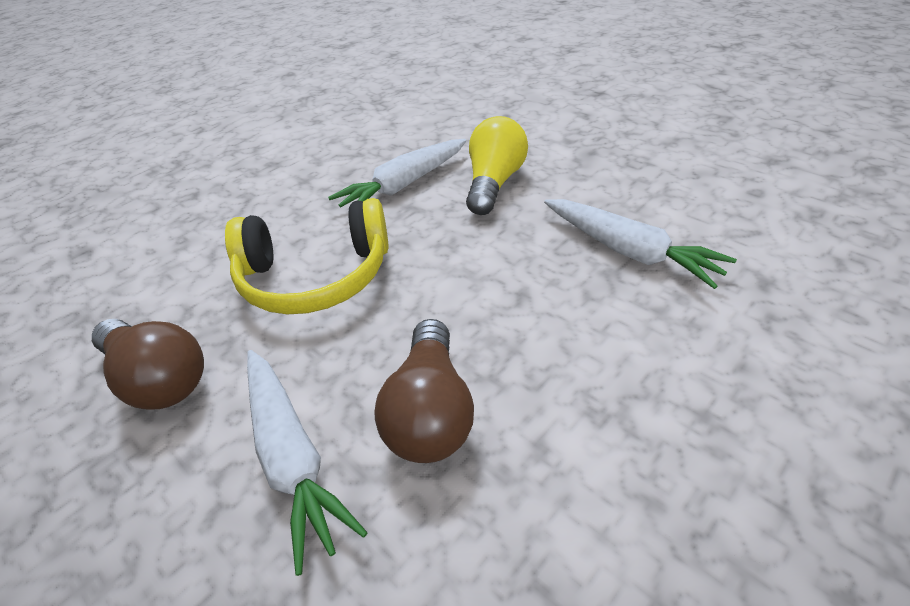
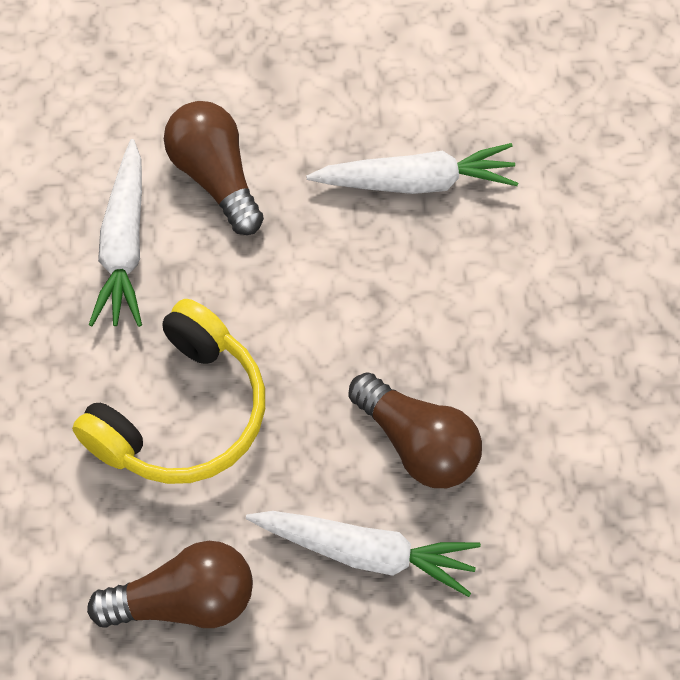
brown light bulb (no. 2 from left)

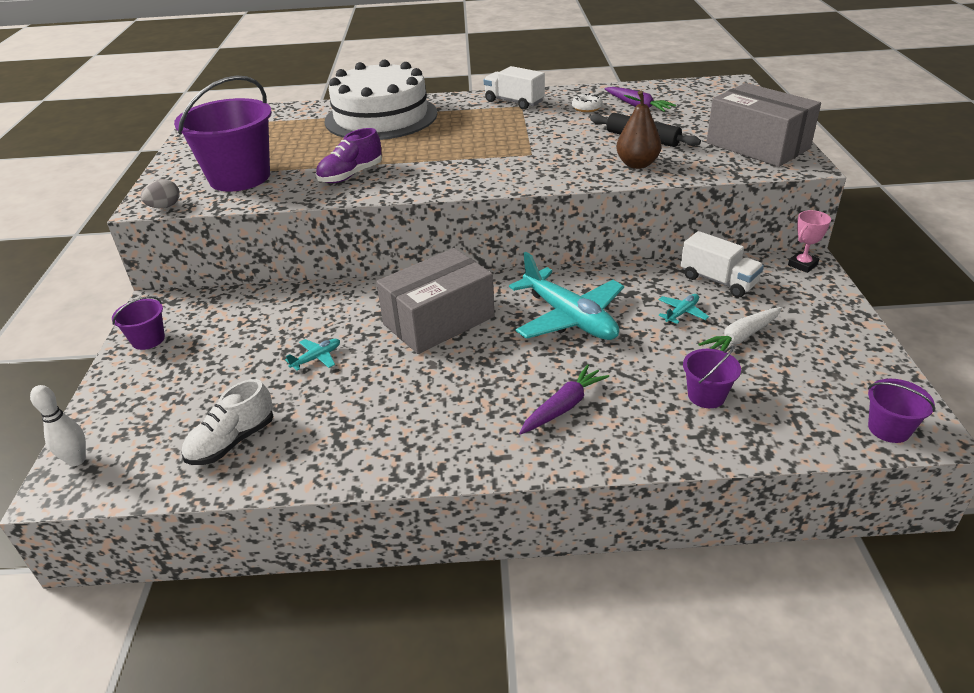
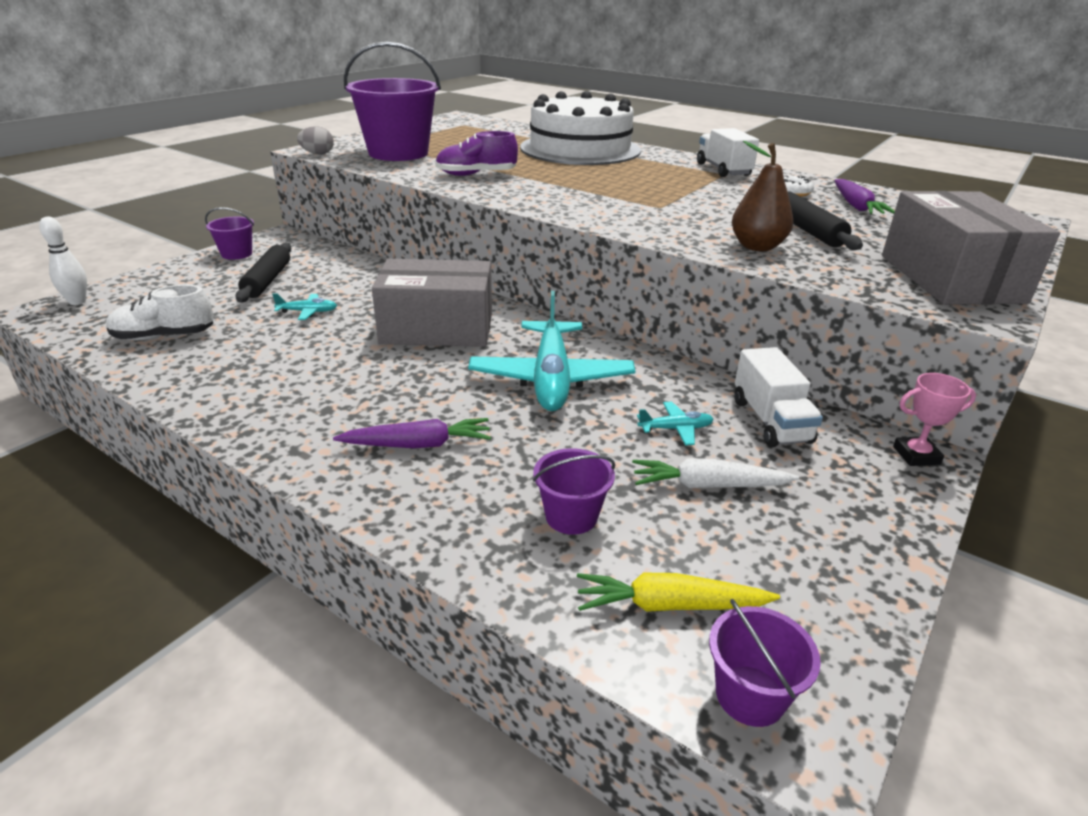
black rolling pin (no. 1 from left); yellow carrot

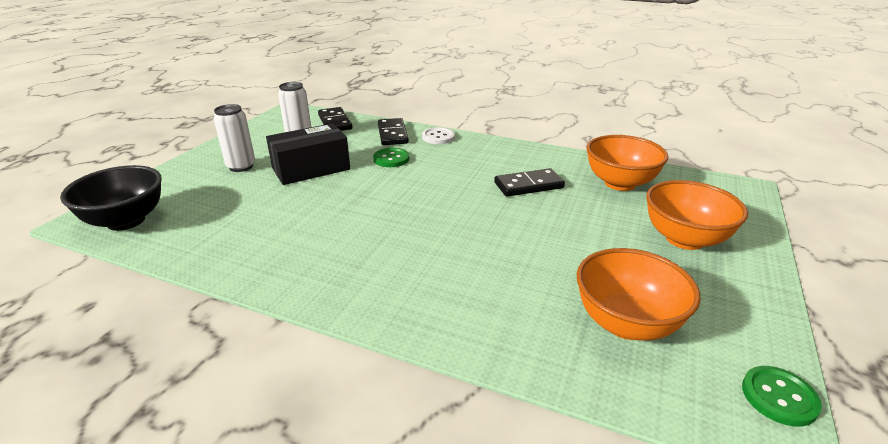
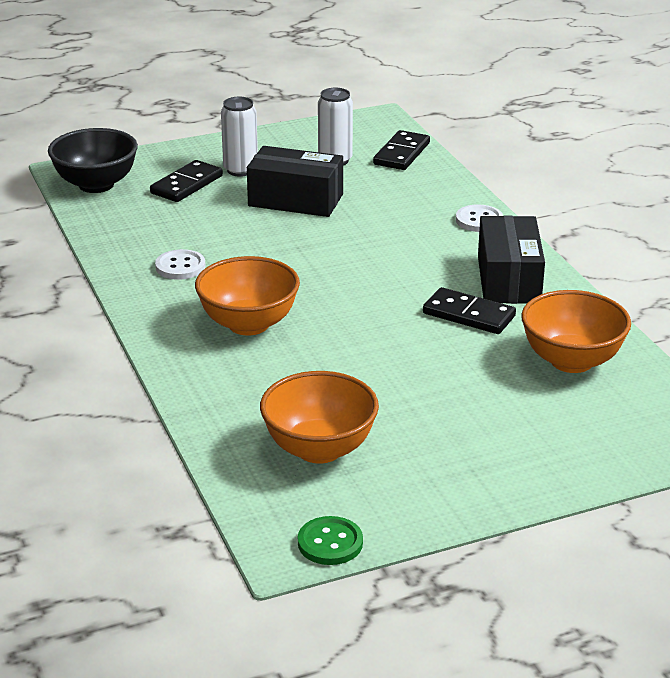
black domino (no. 1 from left); green button (no. 1 from left in the first image); orange bowl (no. 1 from left); black box (no. 2 from left); white button (no. 1 from left)

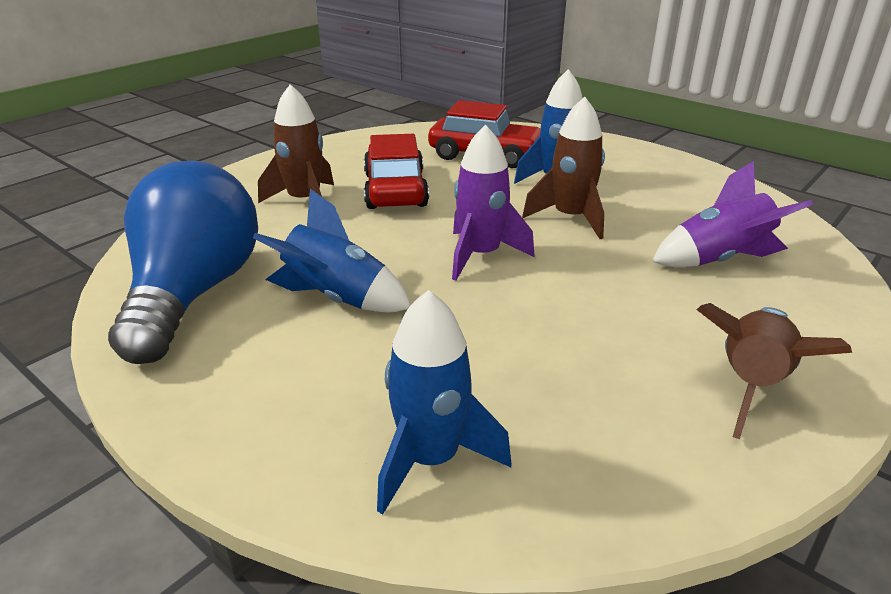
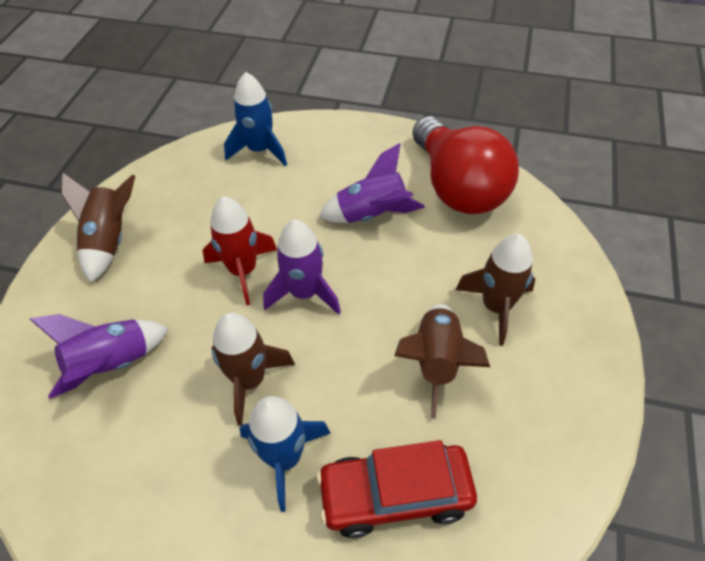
brown rocket (no. 3 from left); red light bulb; purple rocket (no. 3 from left); red rocket

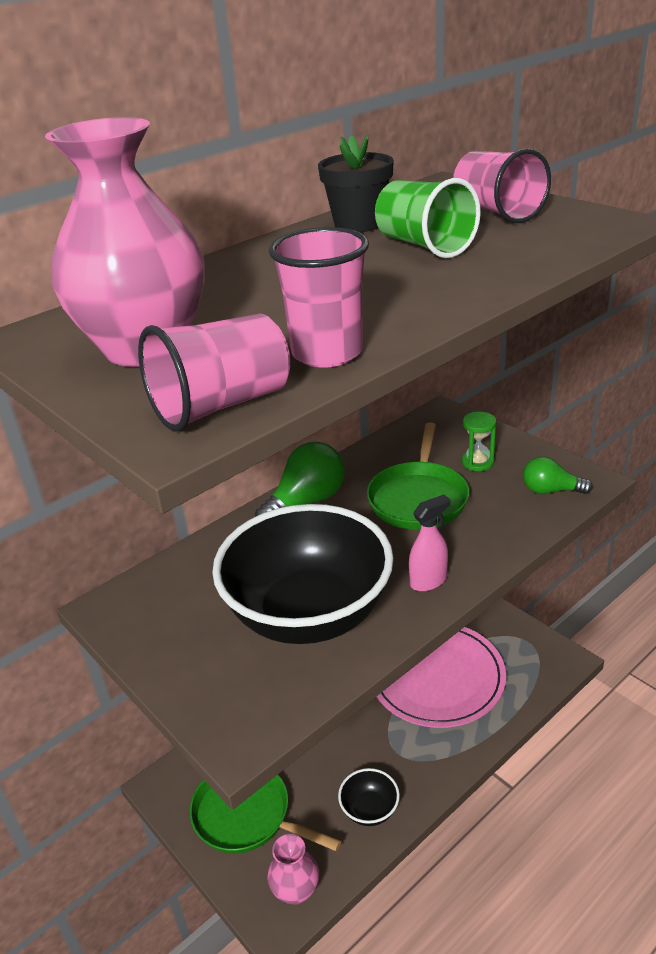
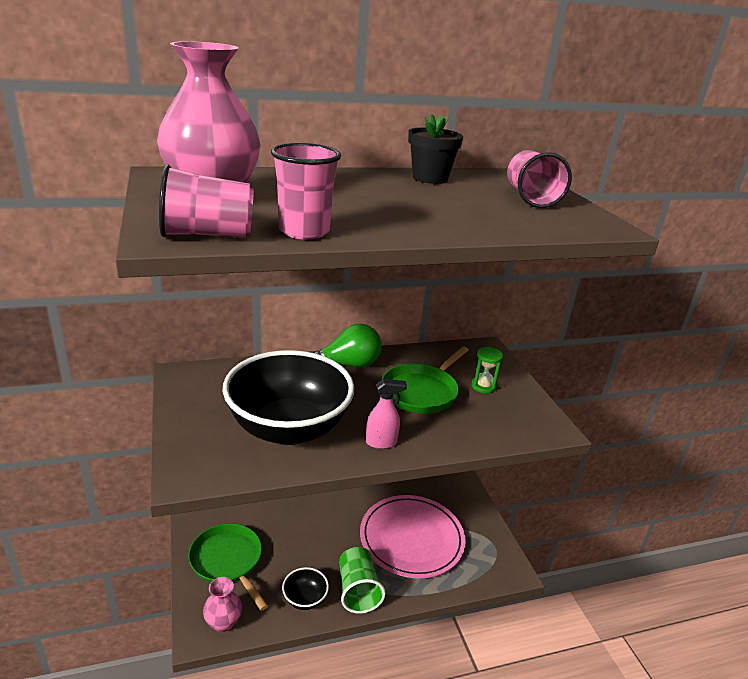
green cup; green light bulb (no. 2 from left in the first image)

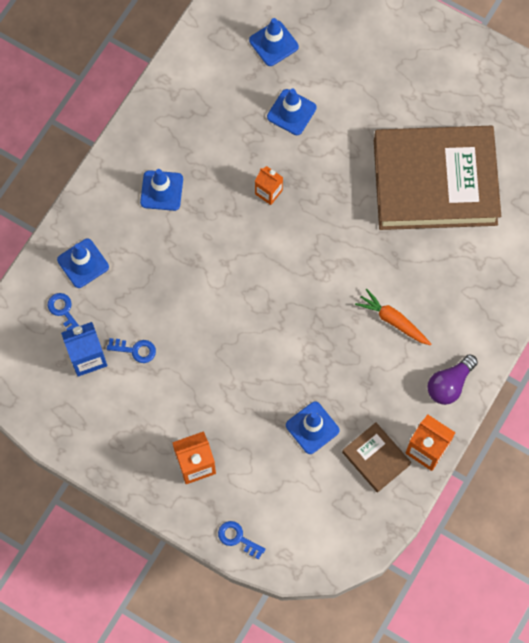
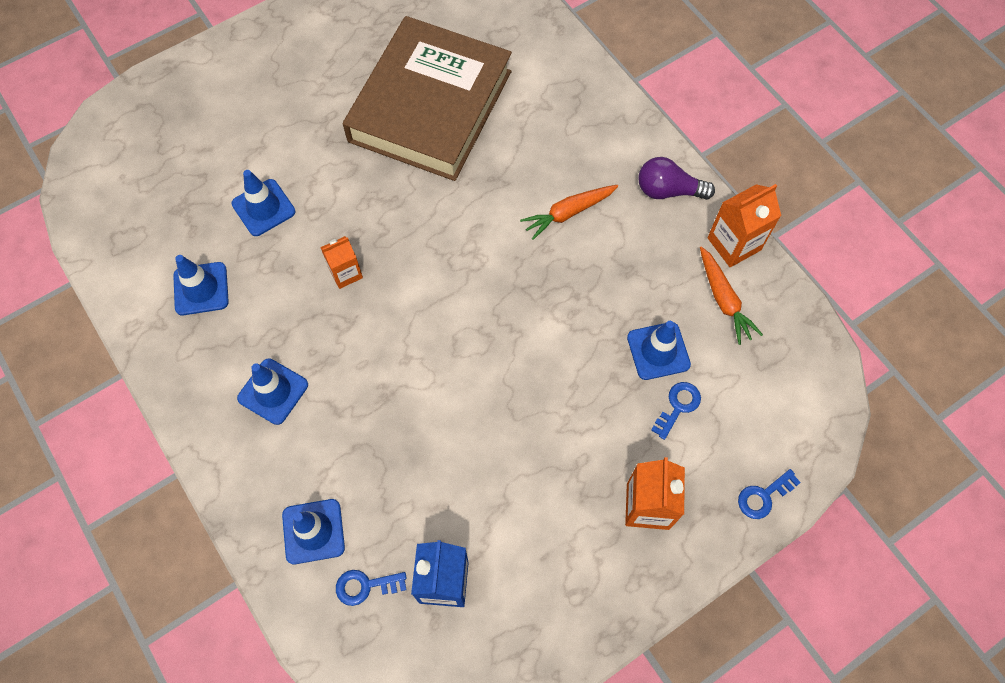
blue traffic cone (no. 1 from left); blue key (no. 2 from left); purple light bulb; orange carrot (no. 2 from left)

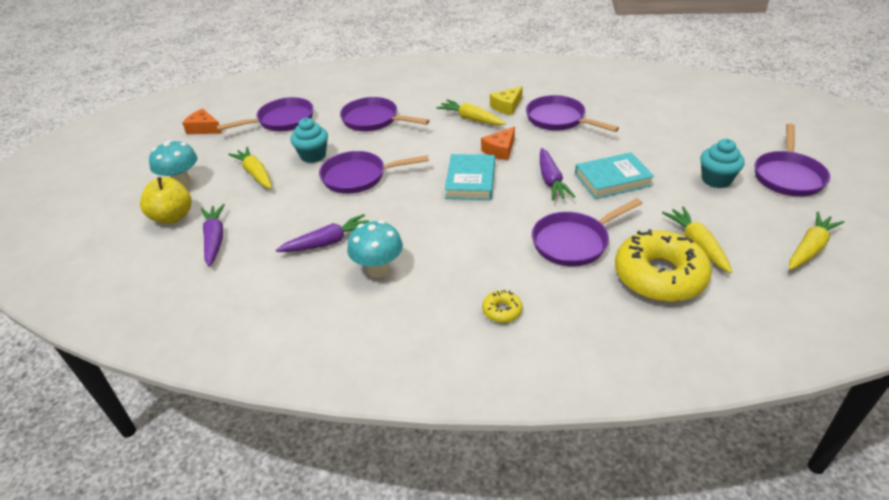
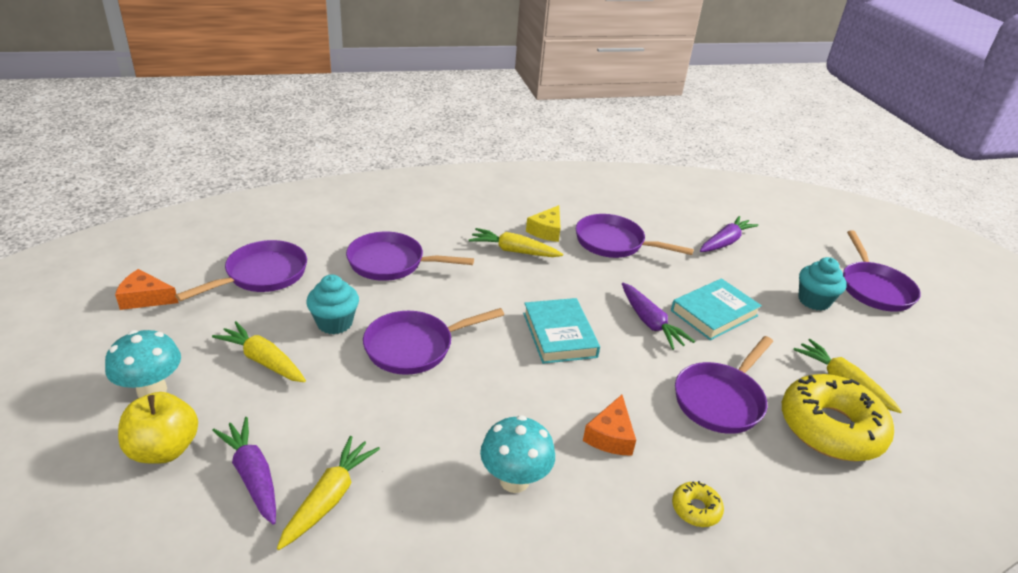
orange cheese (no. 2 from left); yellow carrot (no. 2 from left); purple carrot (no. 3 from left)

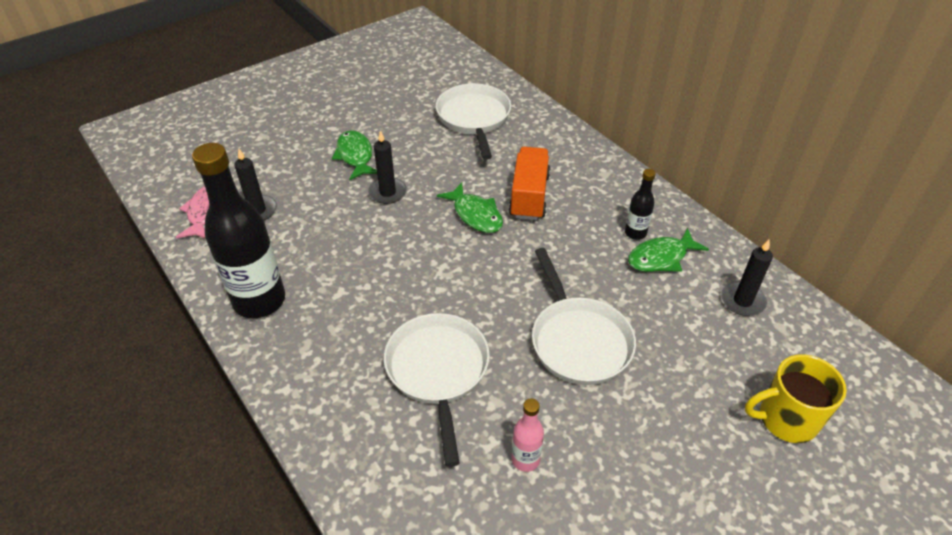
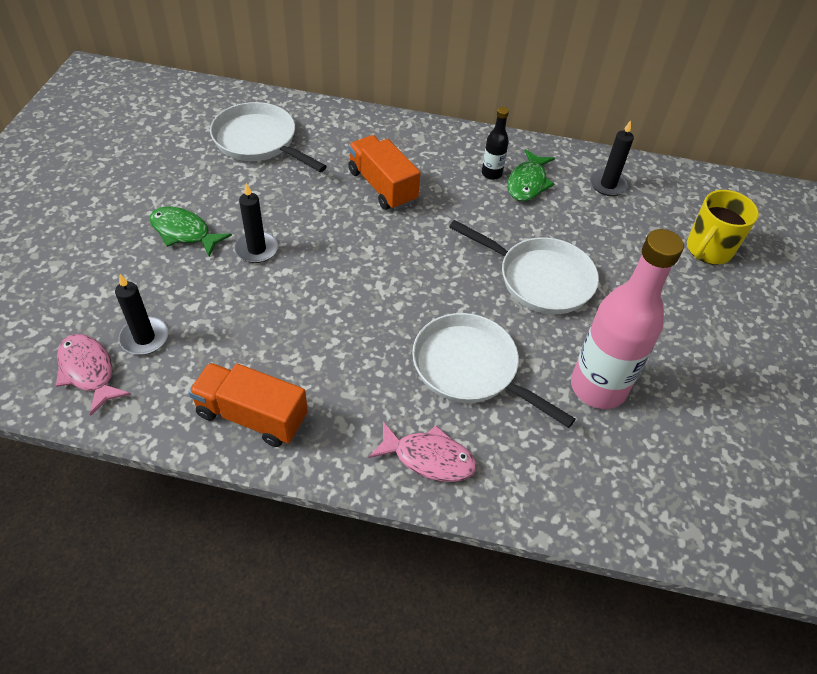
orange truck (no. 1 from left); green fish (no. 2 from left in the first image); pink bottle; pink fish (no. 2 from left)

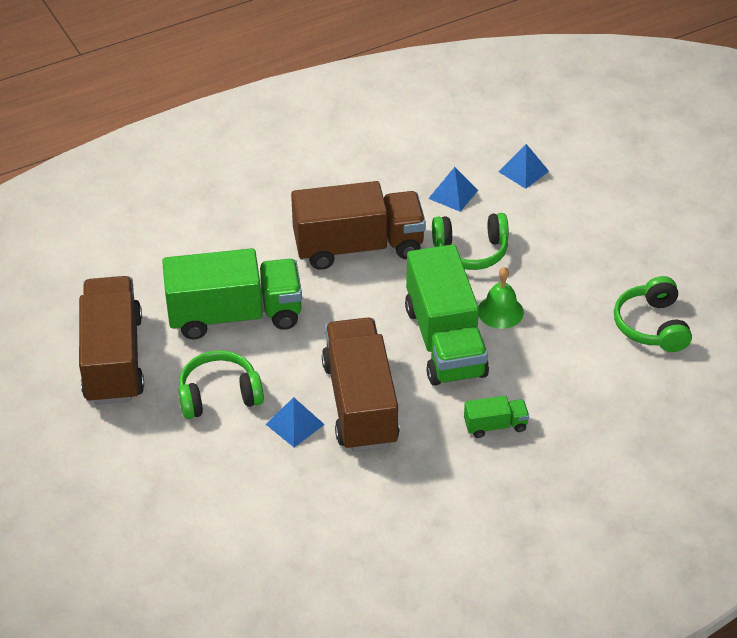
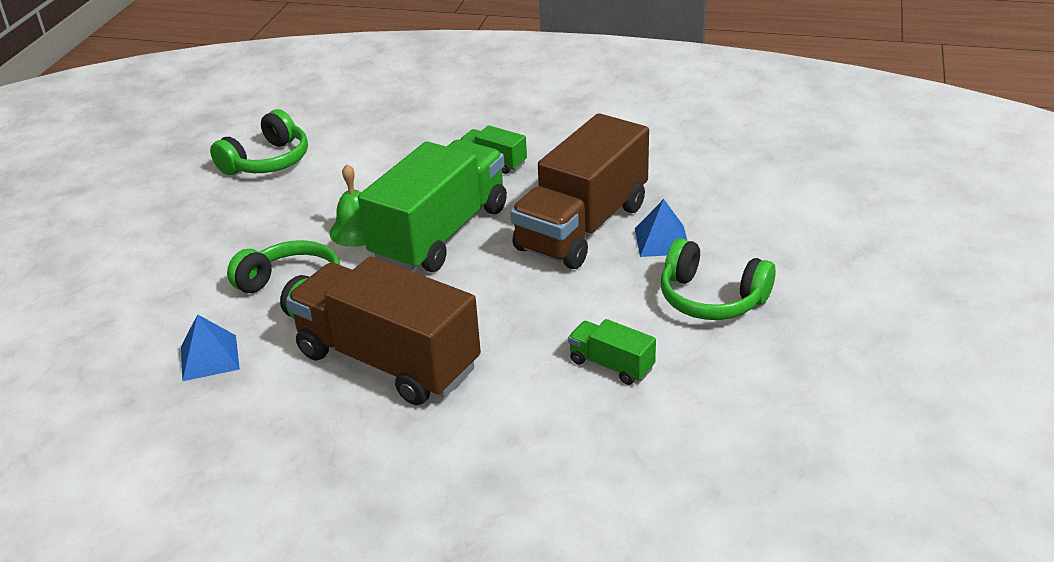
blue pyramid (no. 3 from left in the first image); green truck (no. 3 from left); brown truck (no. 1 from left in the first image)

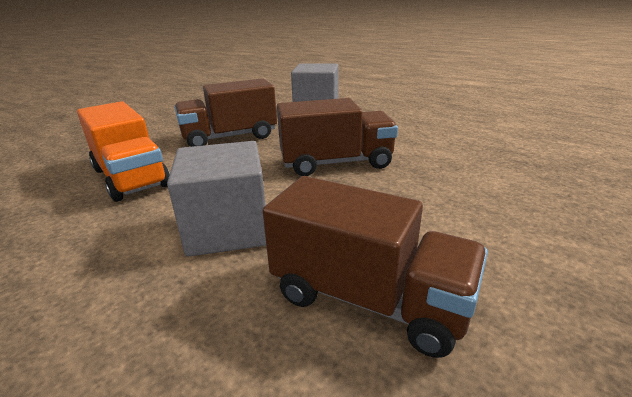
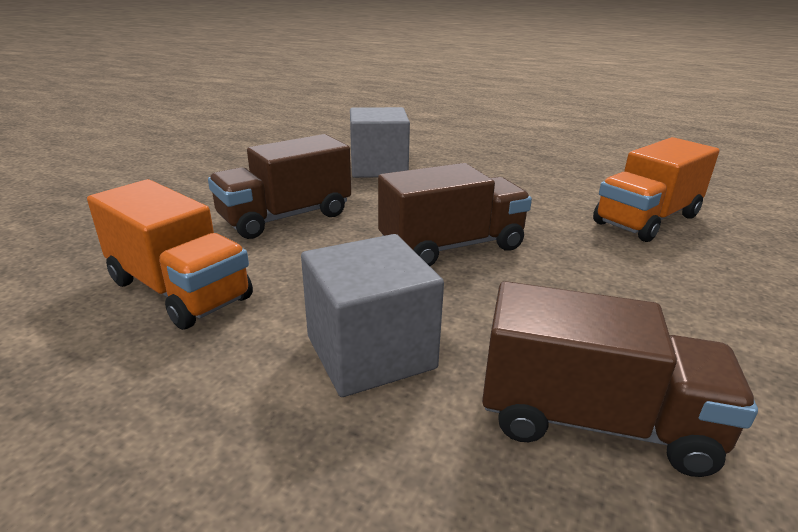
orange truck (no. 2 from left)

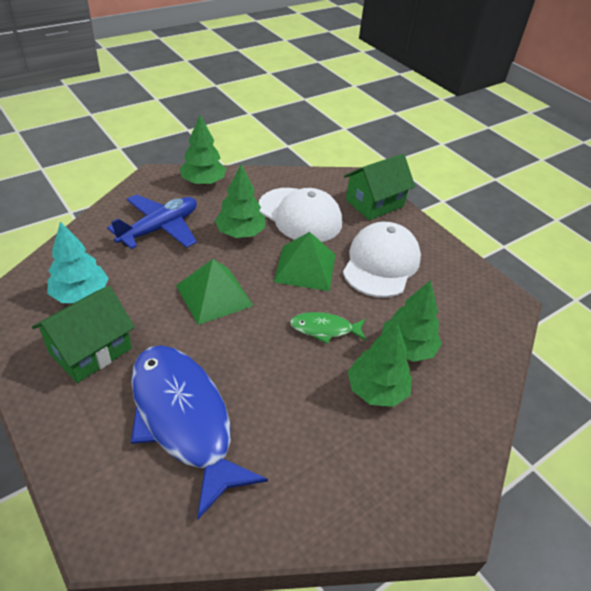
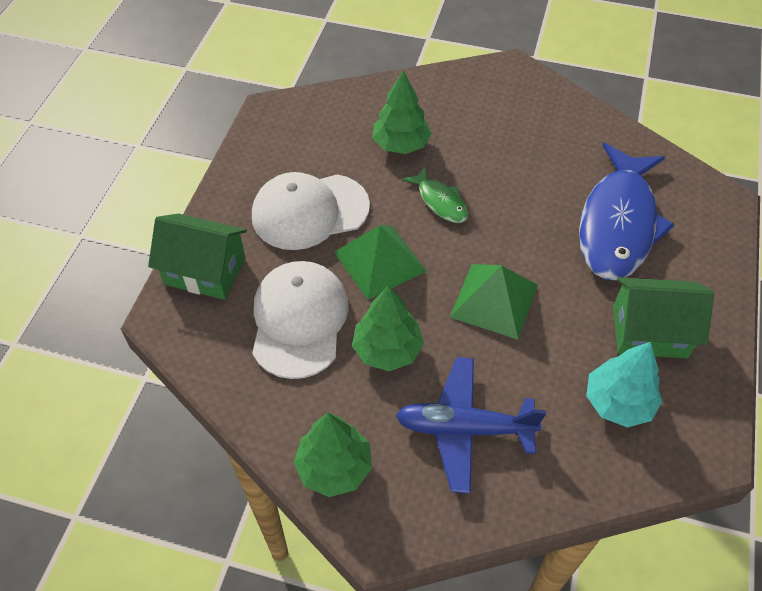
green tree (no. 3 from left in the first image)

